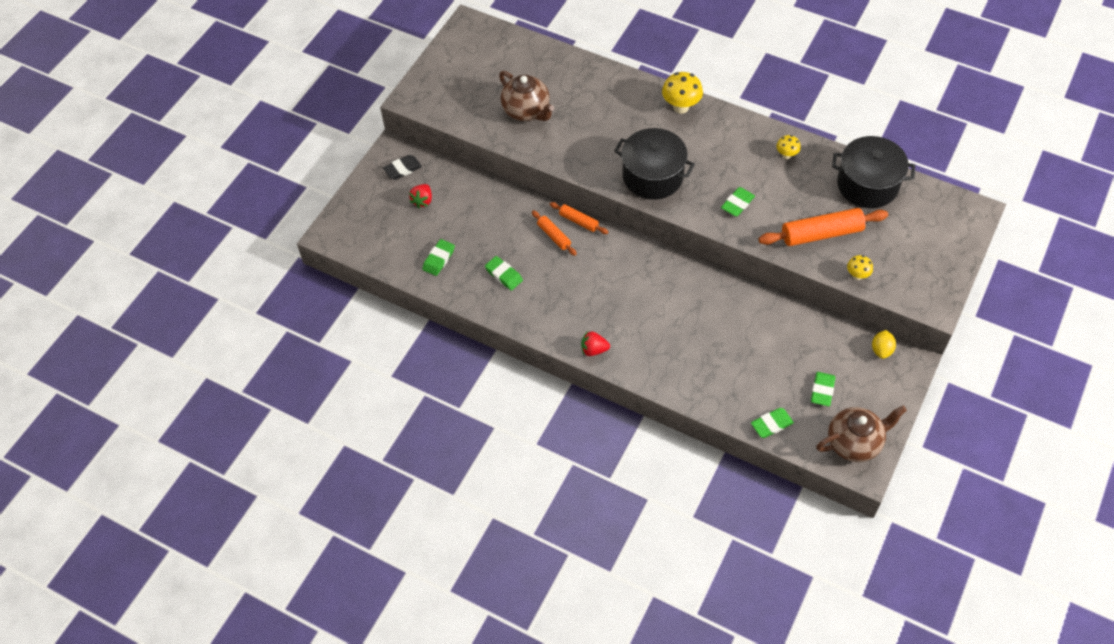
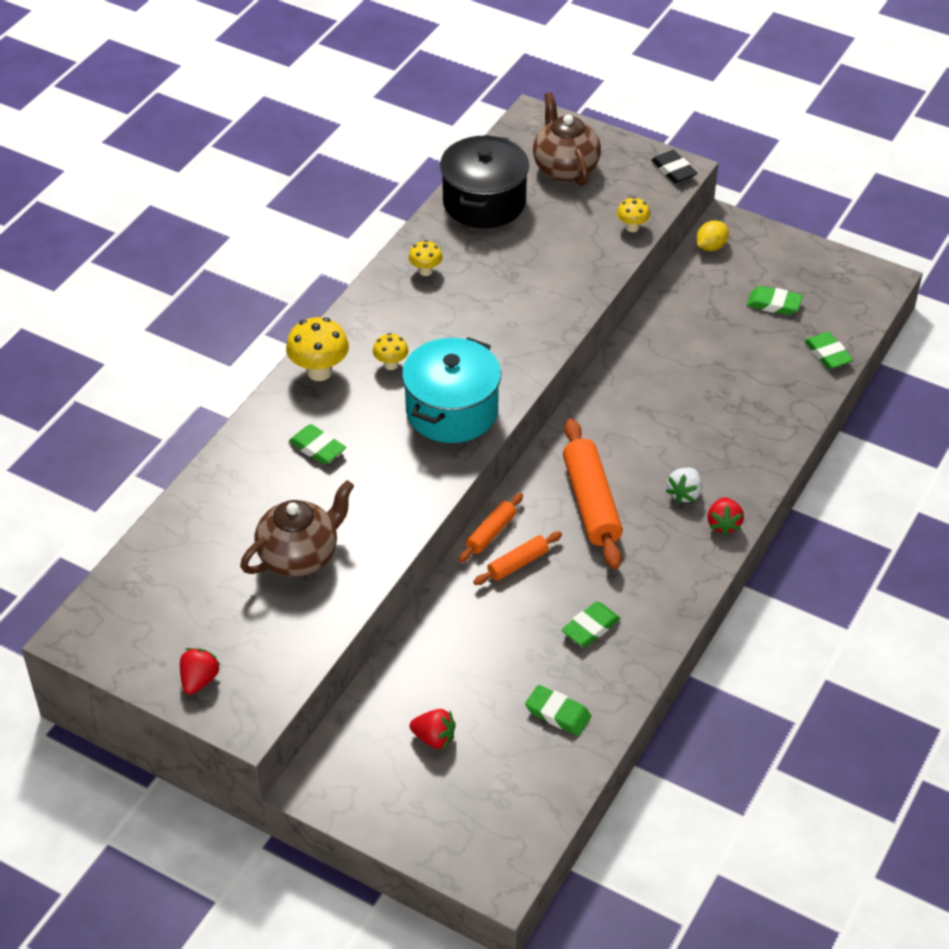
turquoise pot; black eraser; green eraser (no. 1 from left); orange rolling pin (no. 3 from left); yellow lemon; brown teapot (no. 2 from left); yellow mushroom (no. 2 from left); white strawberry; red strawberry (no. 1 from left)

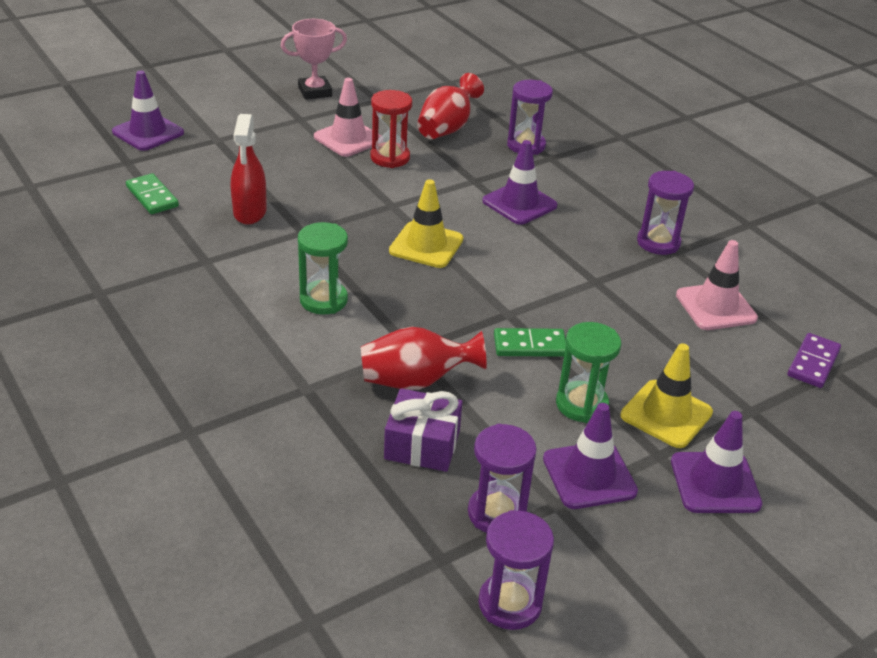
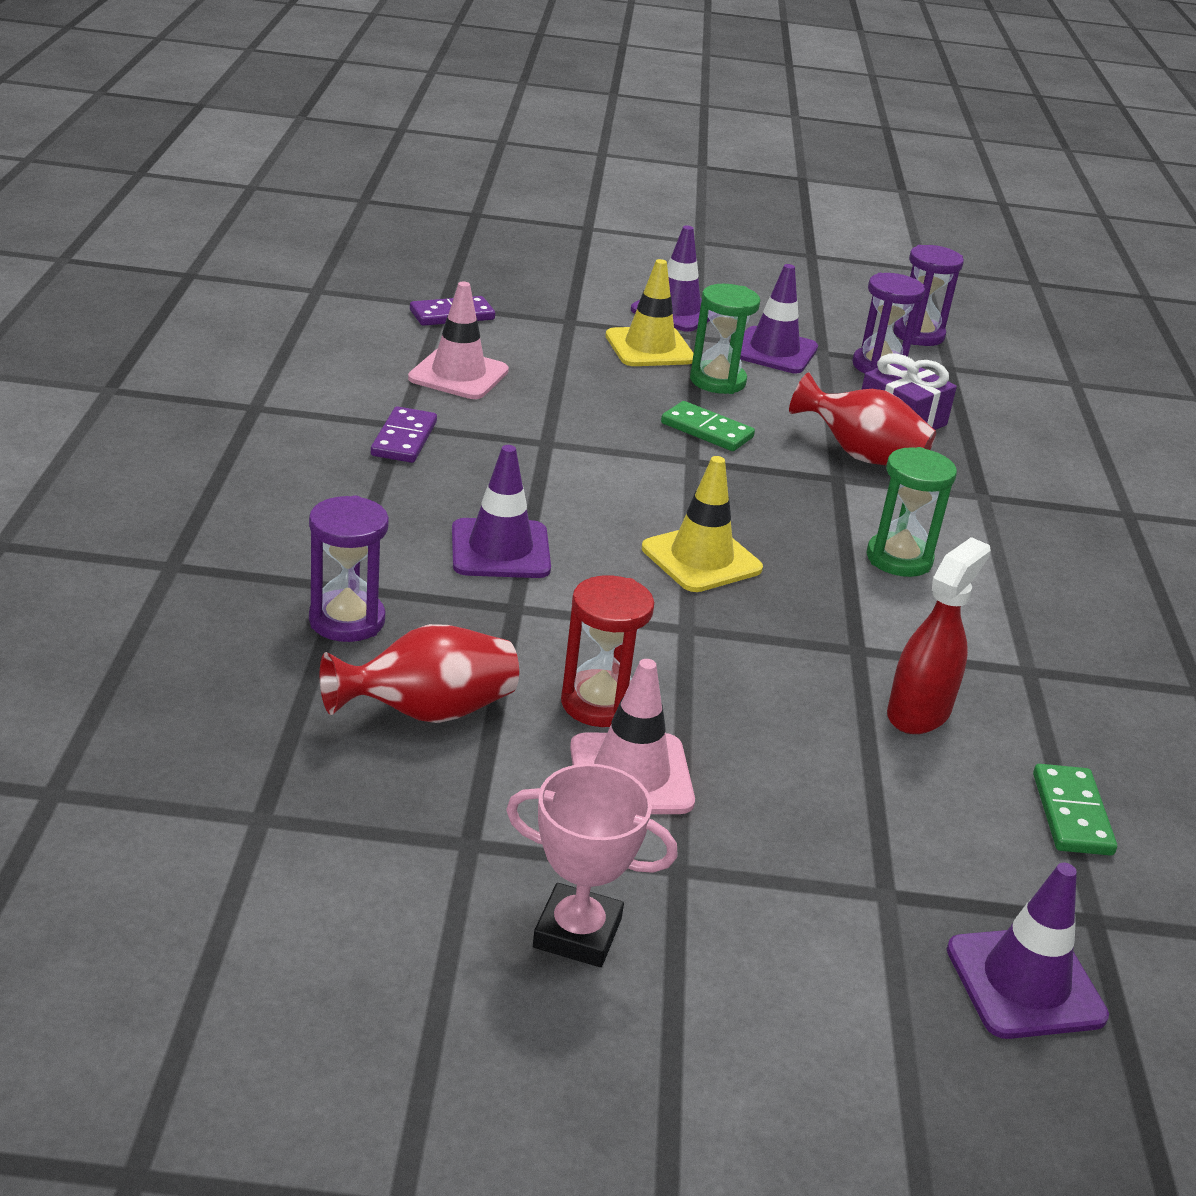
purple domino (no. 1 from left)

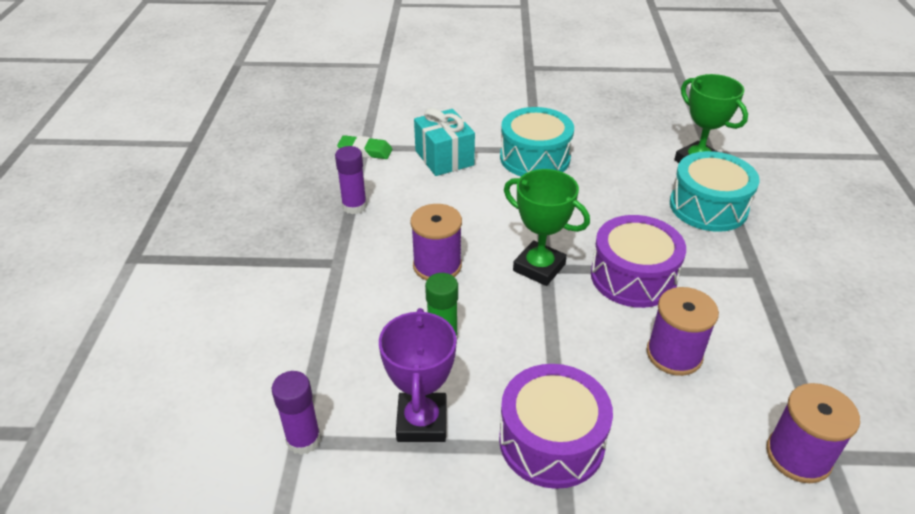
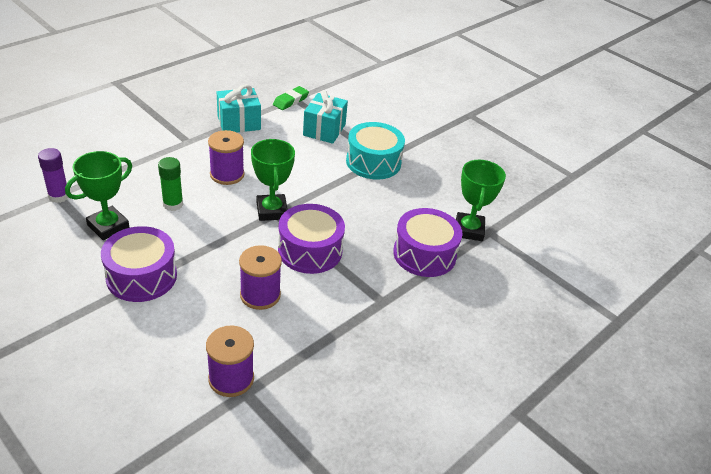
green eraser; turquoise gift (no. 1 from left); purple drum (no. 3 from left); green trophy (no. 1 from left)

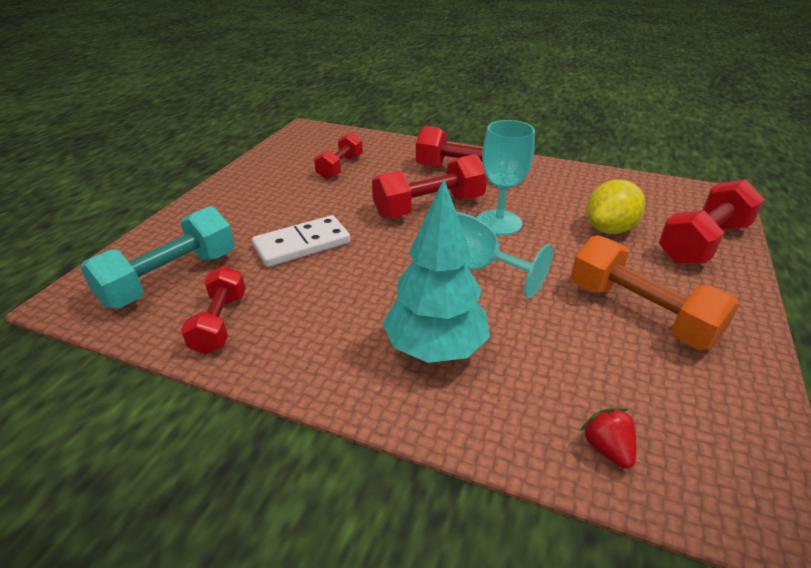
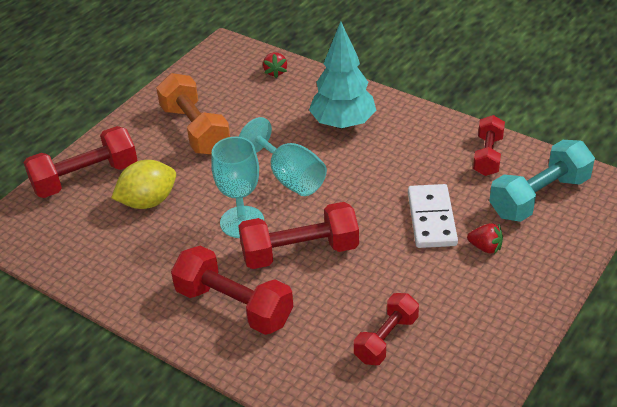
white domino; red strawberry (no. 2 from left)

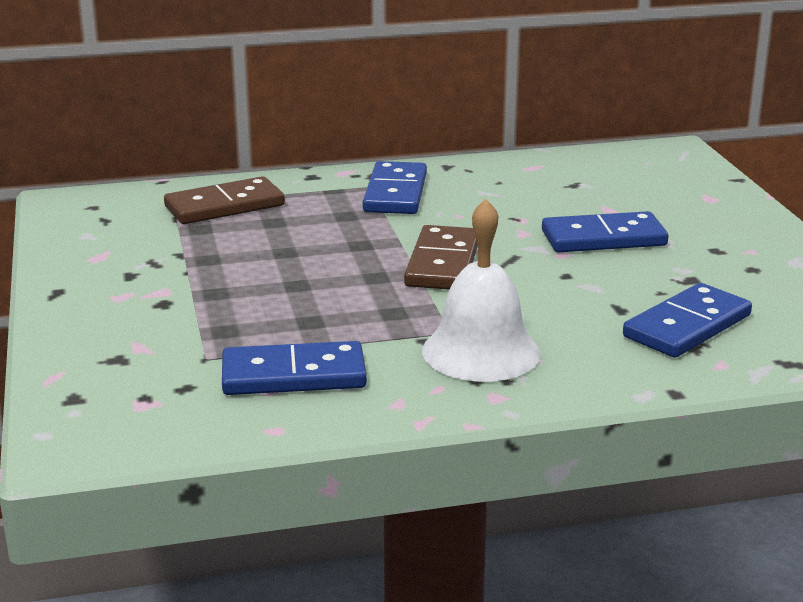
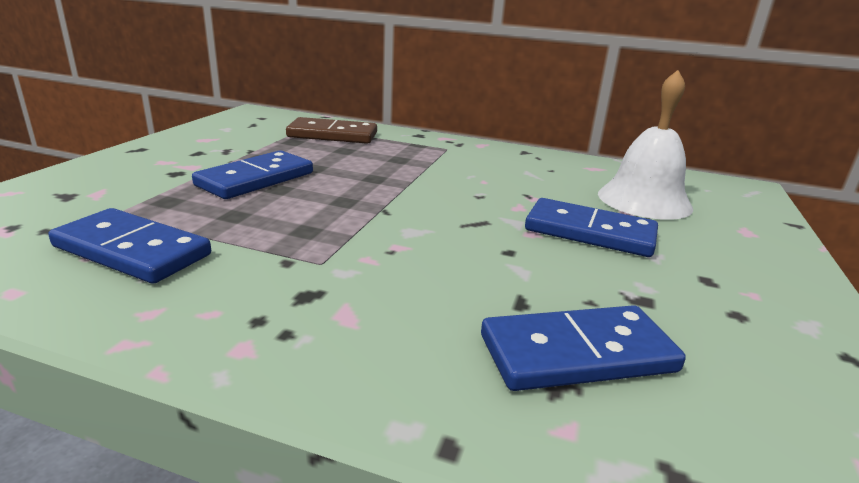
blue domino (no. 2 from left); white bell; brown domino (no. 2 from left in the first image)

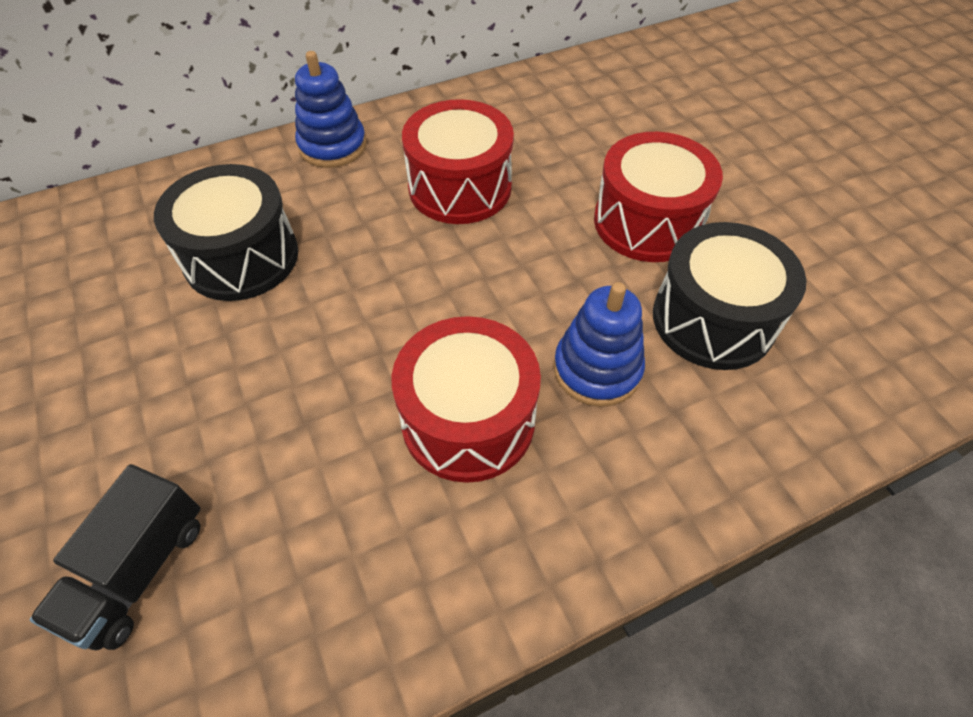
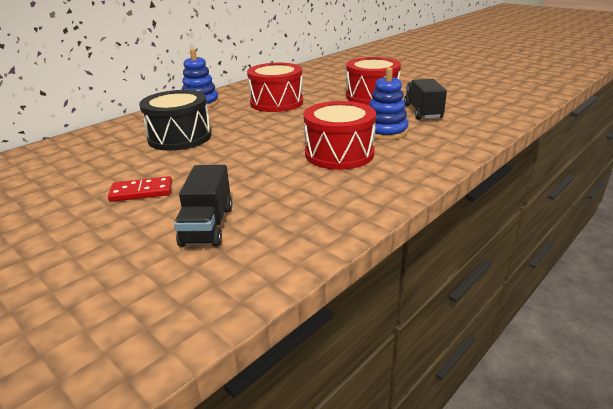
black truck (no. 2 from left); red domino

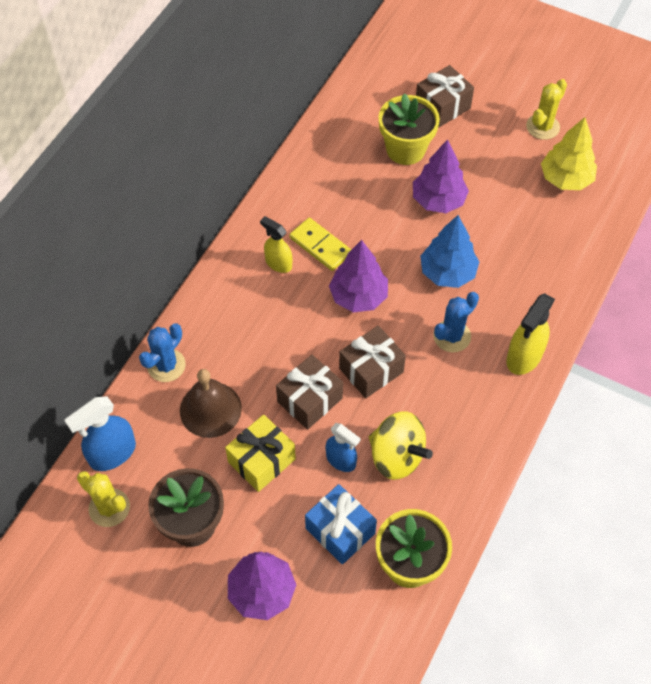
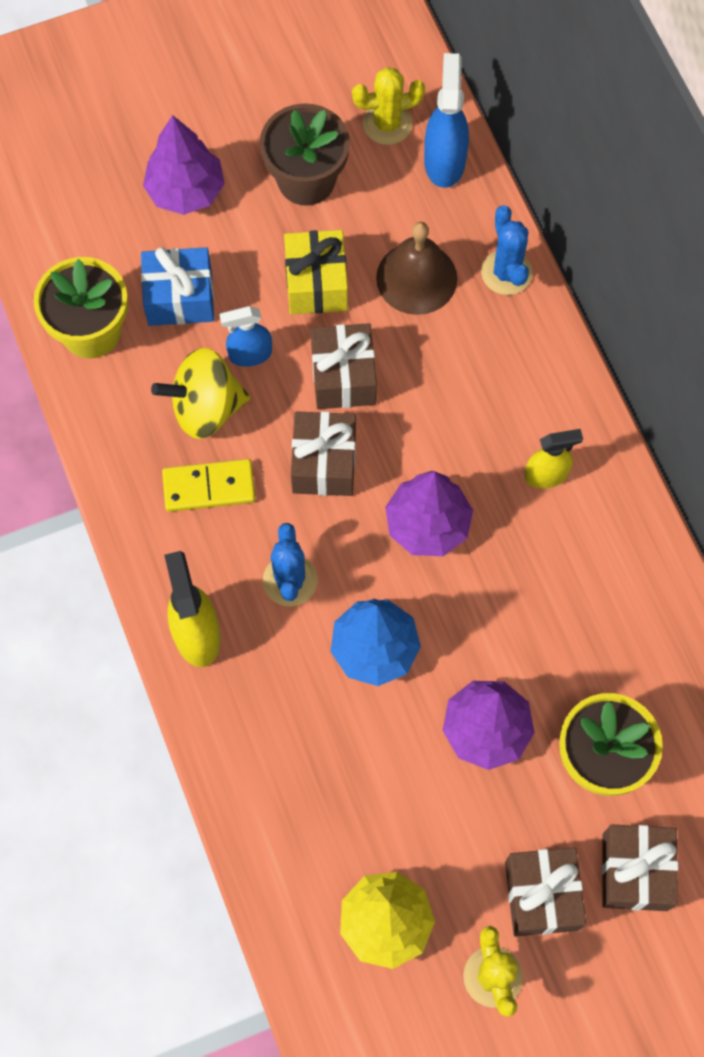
yellow domino; brown gift (no. 3 from left)

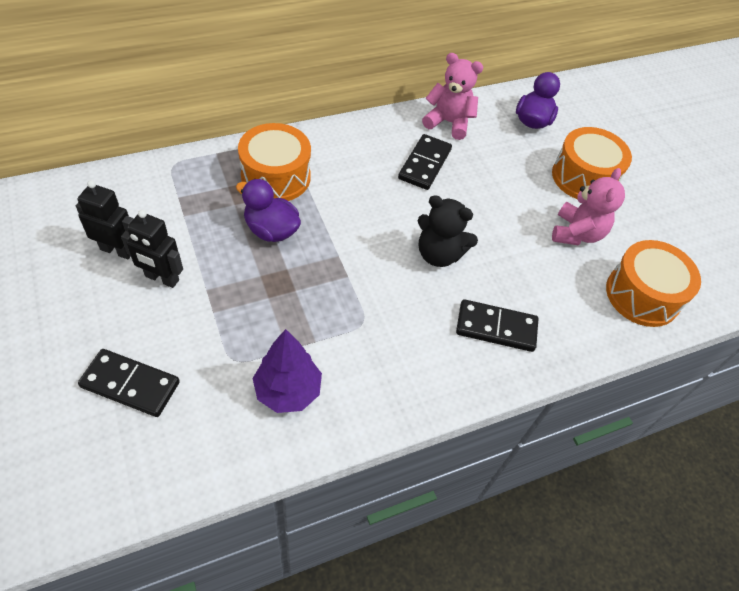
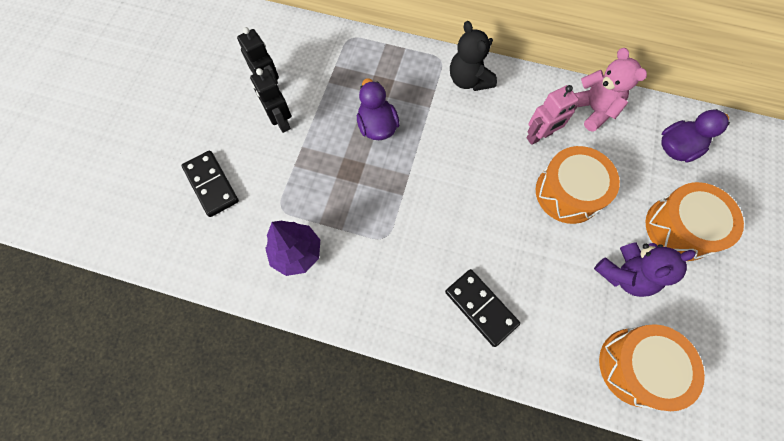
orange drum (no. 1 from left); pink robot; purple teddy bear; black teddy bear

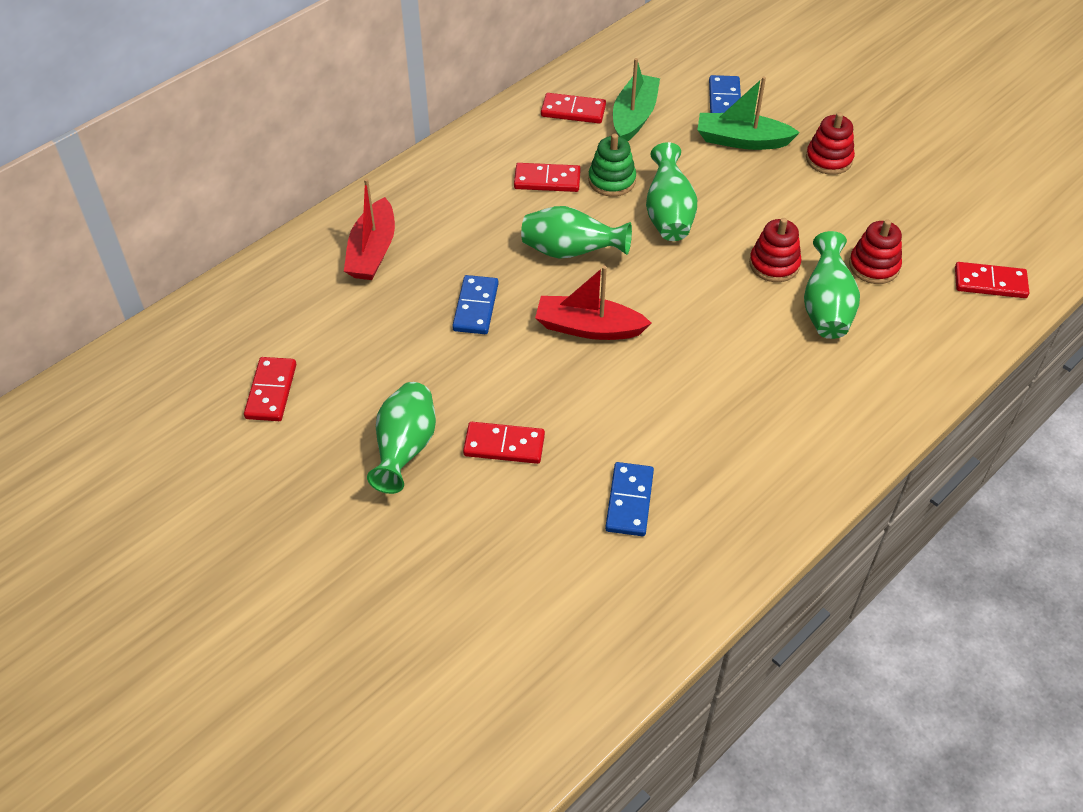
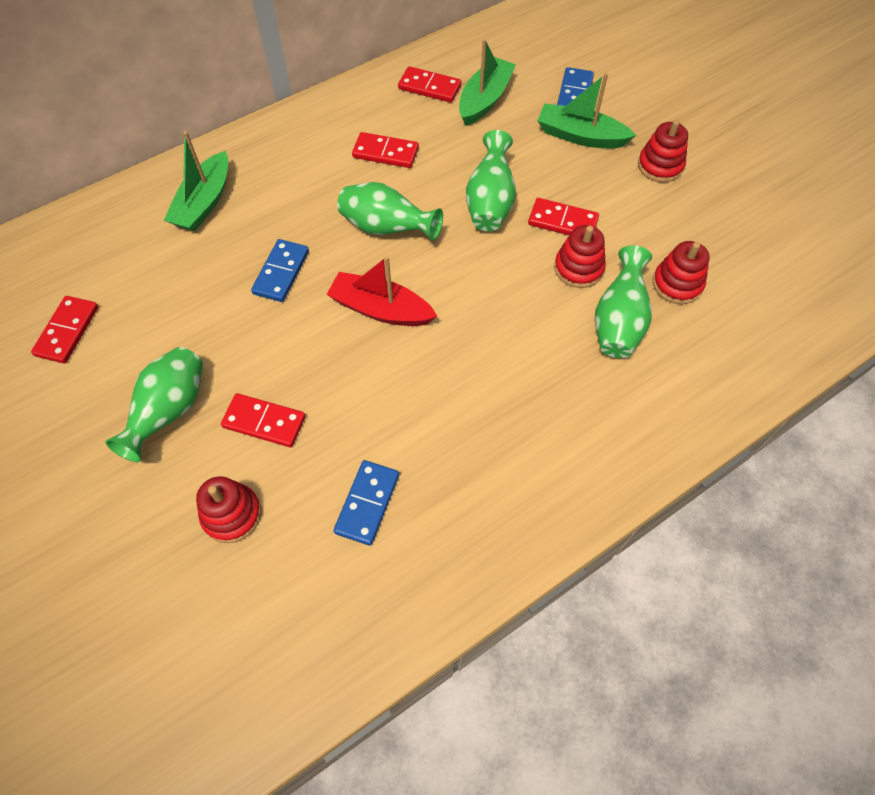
green stacking toy; green boat (no. 1 from left); red domino (no. 5 from left); red stacking toy (no. 1 from left)

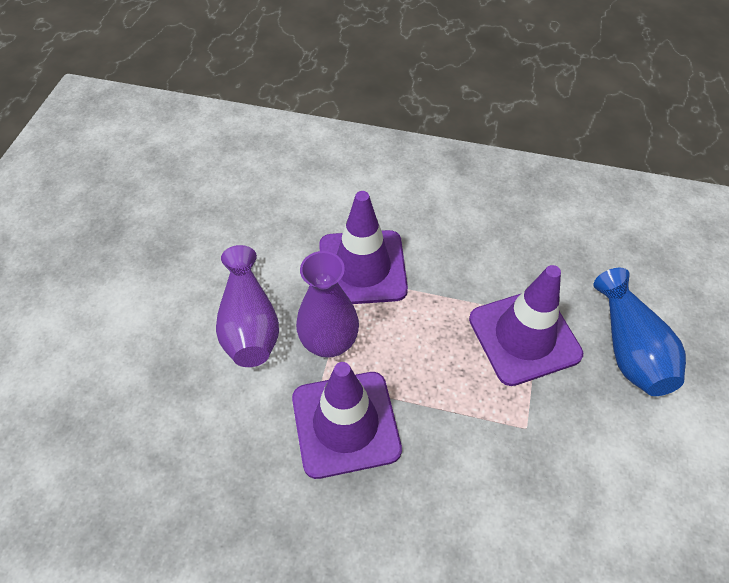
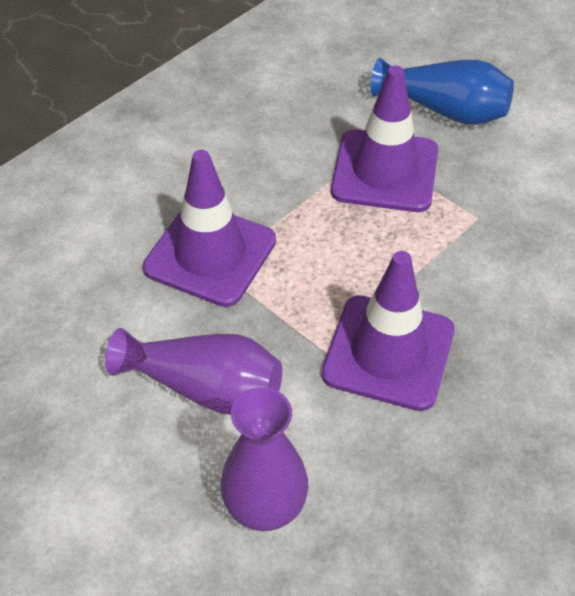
purple vase (no. 2 from left)

